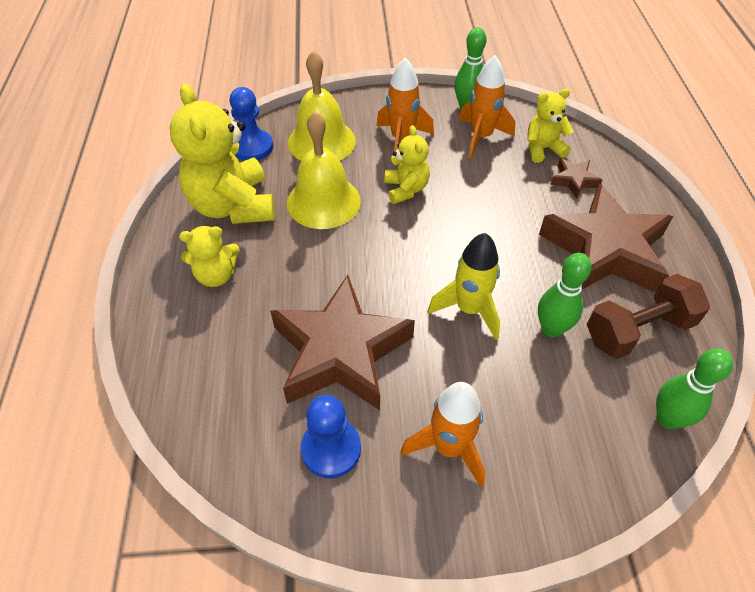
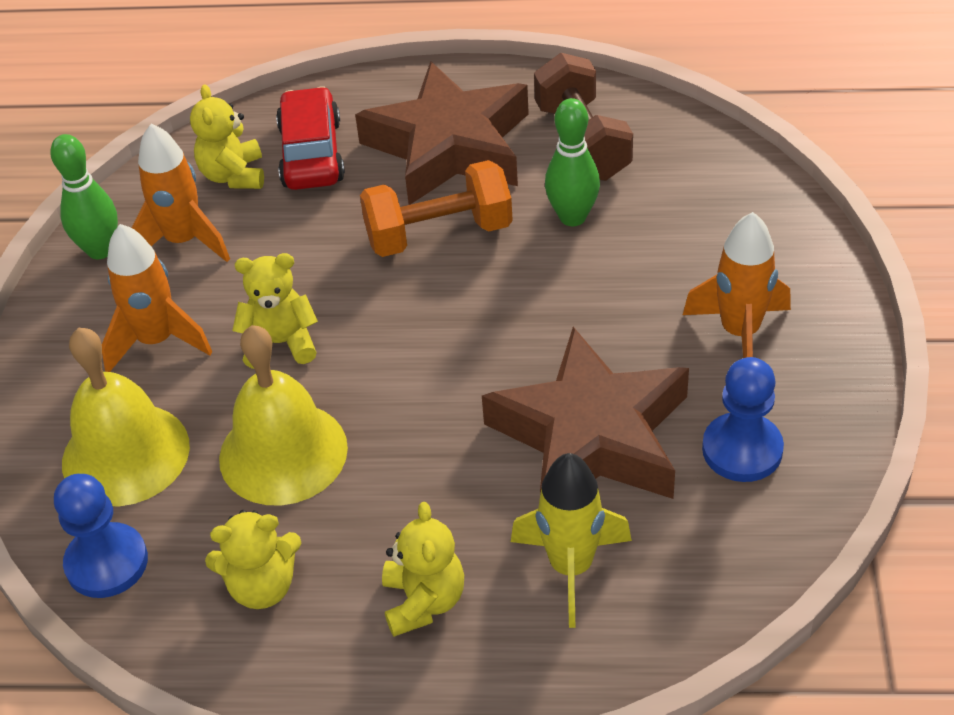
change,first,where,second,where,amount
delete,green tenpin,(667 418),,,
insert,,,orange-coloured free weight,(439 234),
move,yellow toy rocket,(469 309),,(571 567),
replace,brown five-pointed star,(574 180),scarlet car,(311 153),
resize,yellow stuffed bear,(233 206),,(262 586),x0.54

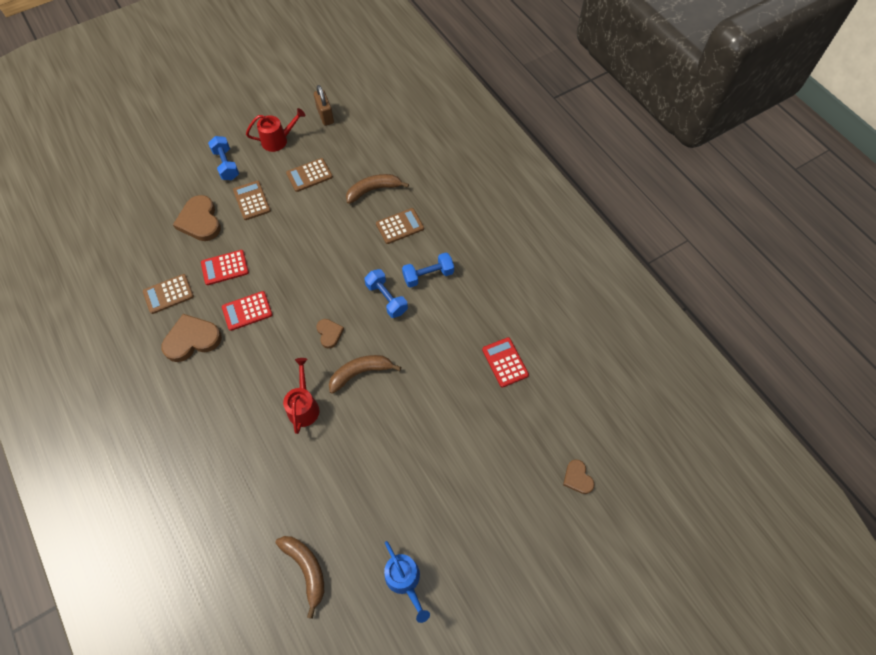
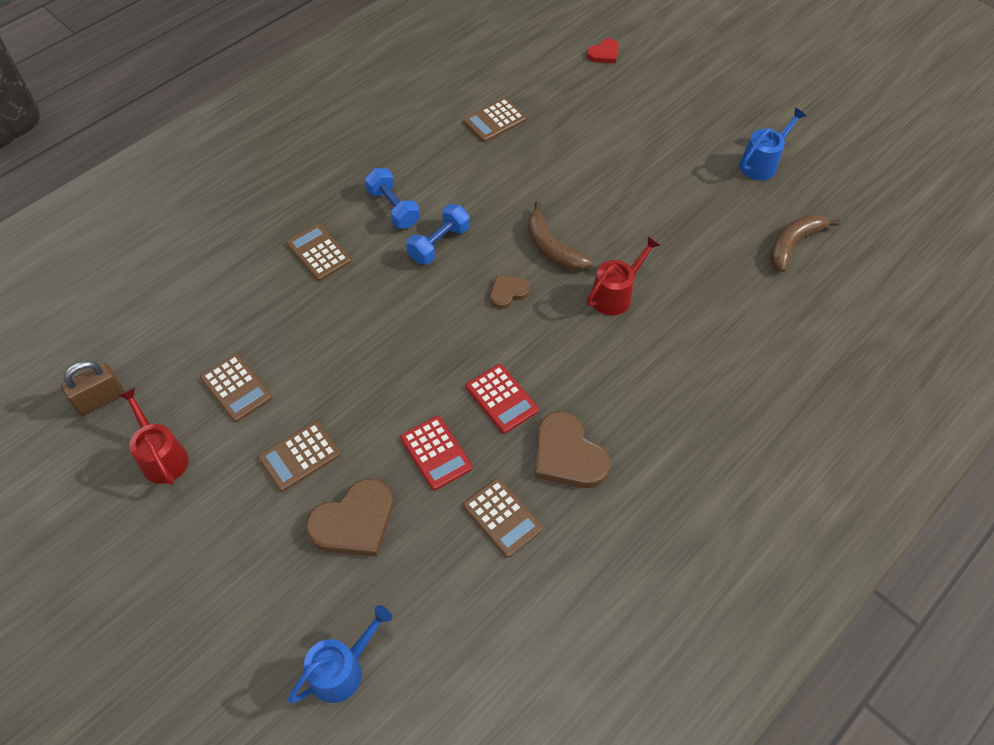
change,first,where,second,where,amount
delete,cobalt free weight,(226 165),,,
delete,brown banana,(374 190),,,
insert,,,cobalt watering can,(342 669),
recolor,scarlet adding machine,(505 362),brown adding machine,(494 121),
recolor,brown love heart,(577 478),scarlet love heart,(604 54),
rotate,scarlet watering can,(304 406),,(615 294),150 degrees clockwise

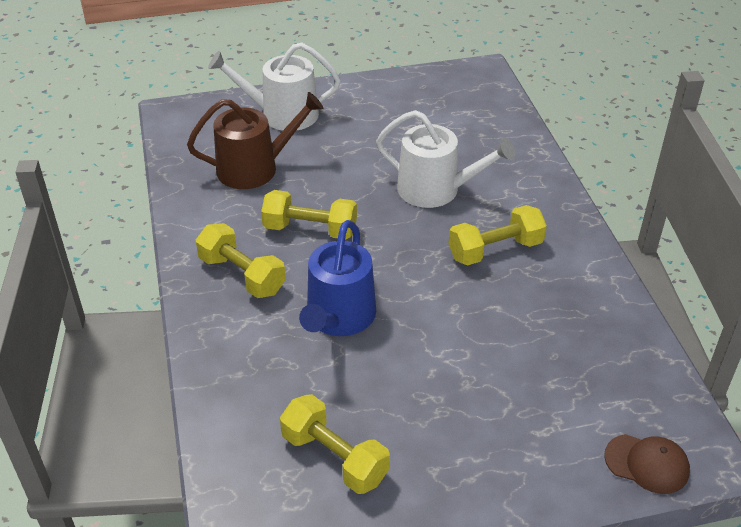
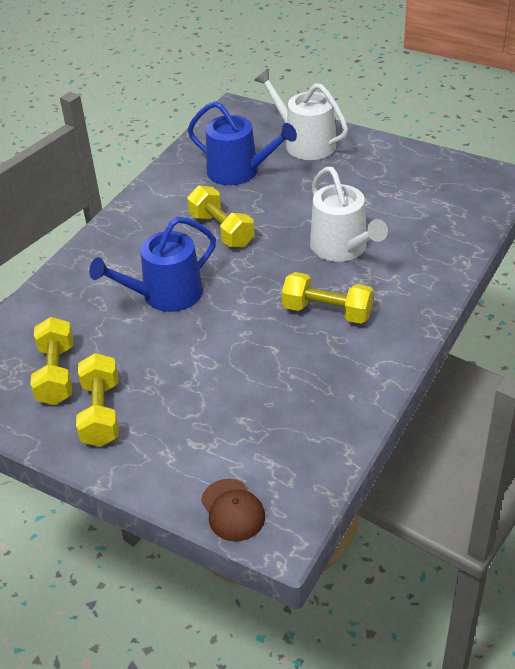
change,first,where,second,where,amount
move,yellow free weight,(242 275),,(101 413),
recolor,brown watering can,(255 168),cobalt watering can,(239 171),

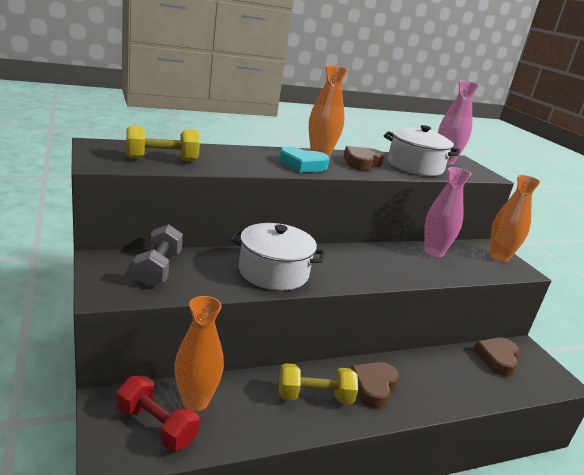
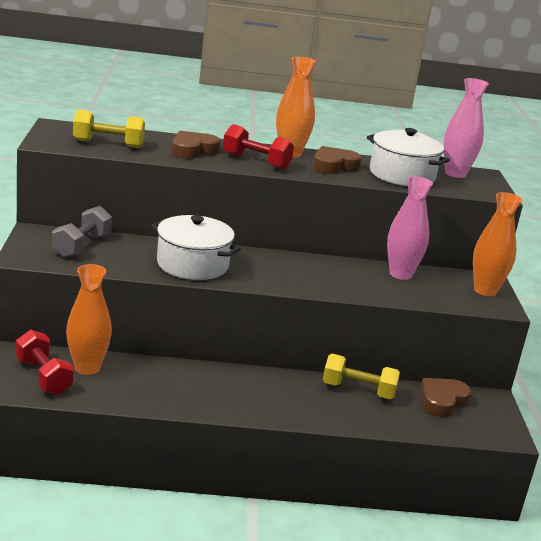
change,first,where,second,where,amount
move,yellow free weight,(314 396),,(358 390),
move,brown love heart,(373 387),,(193 150),
replace,turquoise love heart,(302 165),scarlet free weight,(256 162),

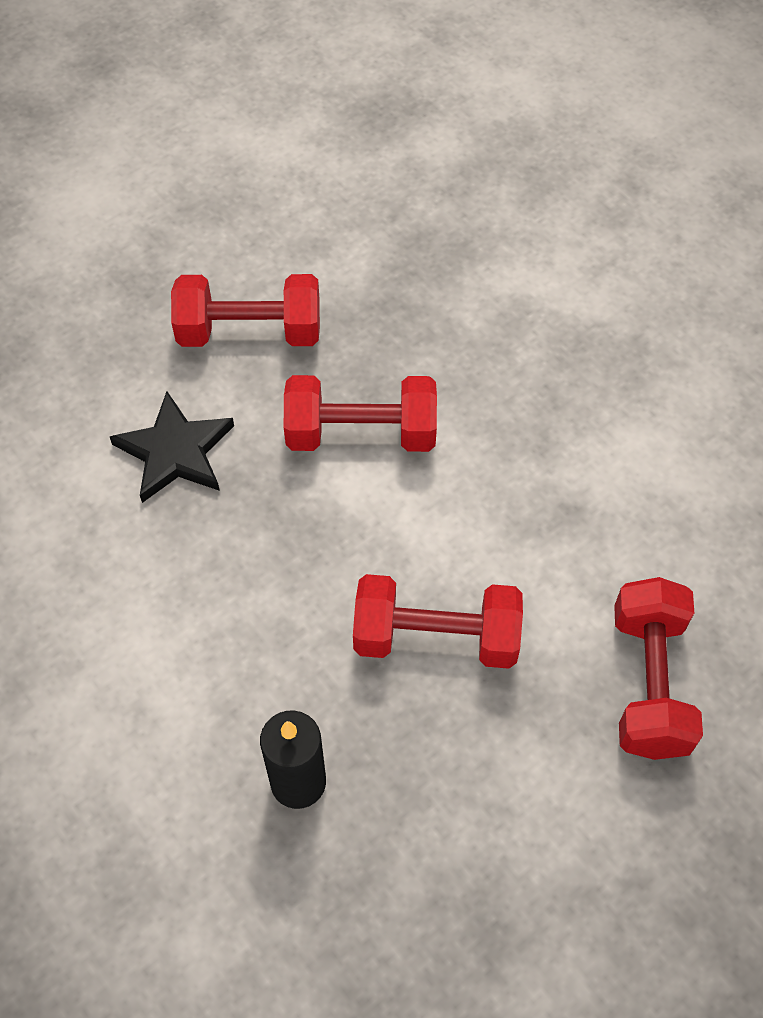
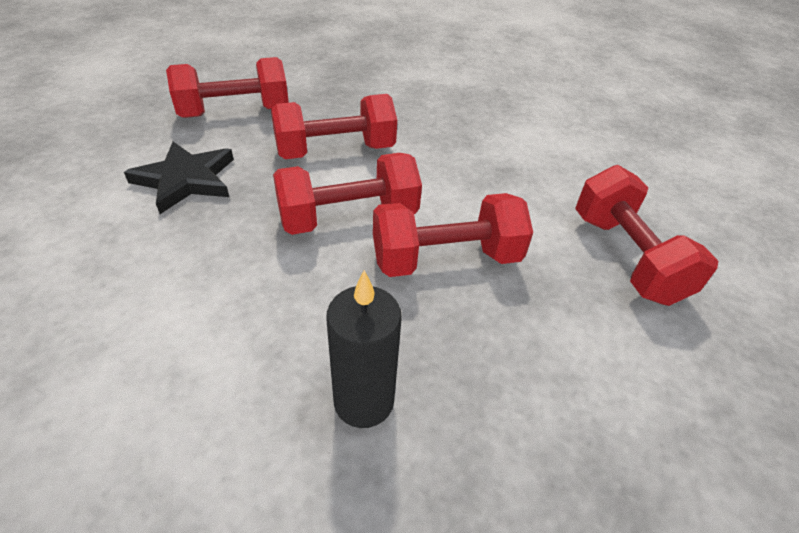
change,first,where,second,where,amount
insert,,,scarlet free weight,(348 218),

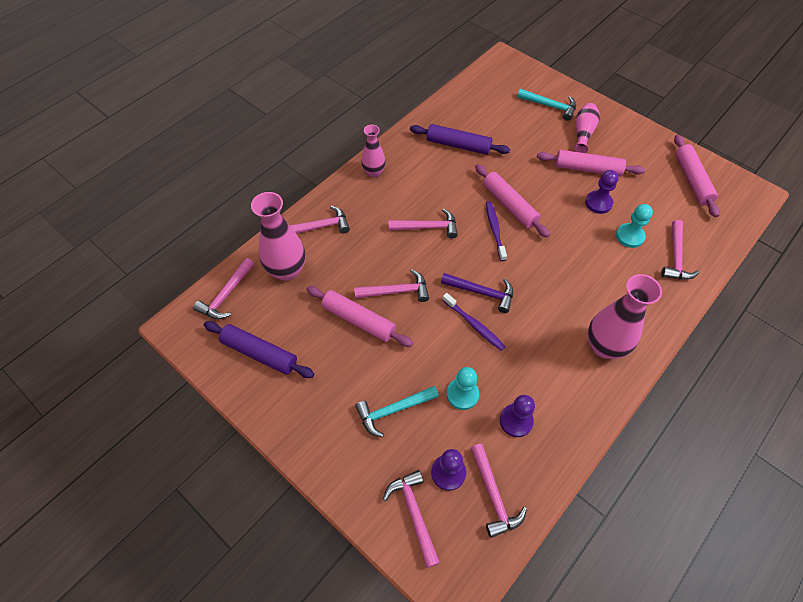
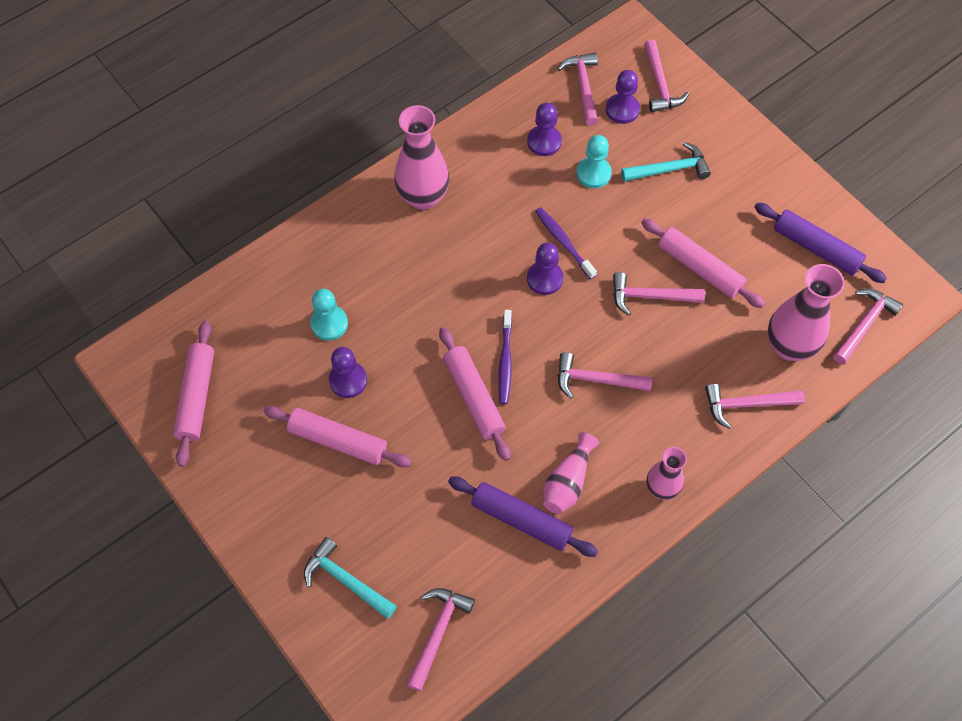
change,first,where,second,where,amount
move,pink vase,(583 133),,(567 482),
move,pink hammer,(676 257),,(438 632),
replace,violet hammer,(482 292),violet chess pawn,(544 279),

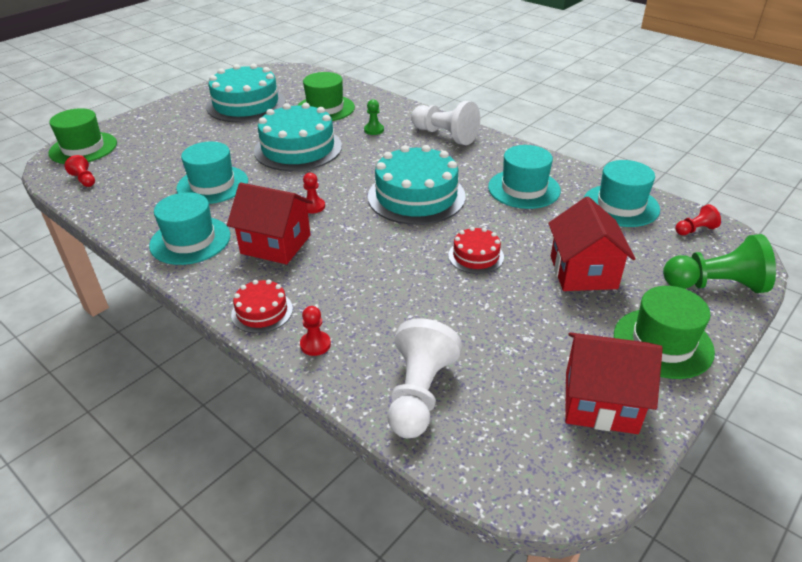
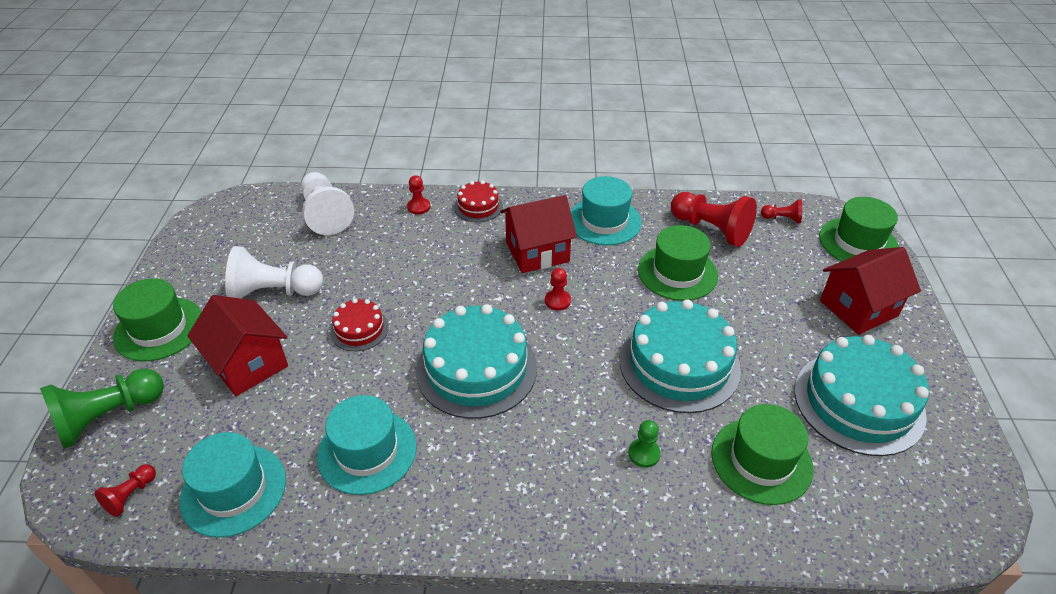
change,first,where,second,where,amount
insert,,,scarlet chess pawn,(711 229),
move,snow-white chess pawn,(445 135),,(274 292),
move,scarlet cottage,(600 402),,(858 308),
recolor,turquoise top hat,(212 185),green top hat,(677 273),

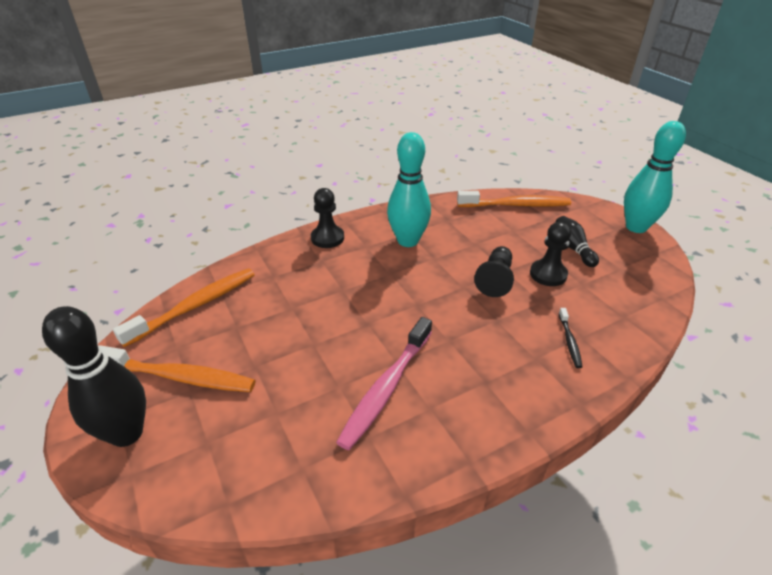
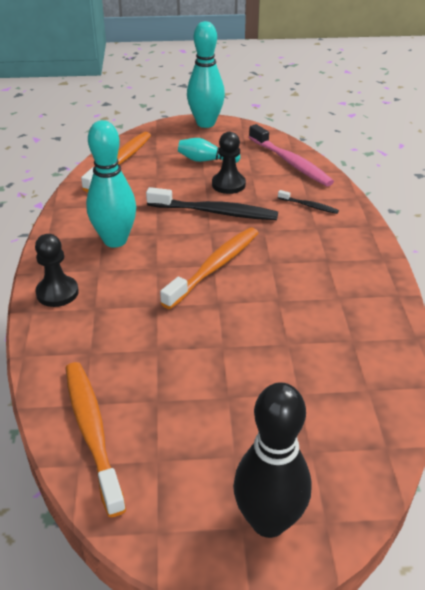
change,first,where,second,where,amount
move,orange-coloured tooth brush,(179 376),,(214 267),
move,pink tooth brush,(387 387),,(290 162),
replace,jet-black chess pawn,(495 280),jet-black tooth brush,(214 212),
recolor,jet-black tenpin,(572 248),turquoise tenpin,(206 160),

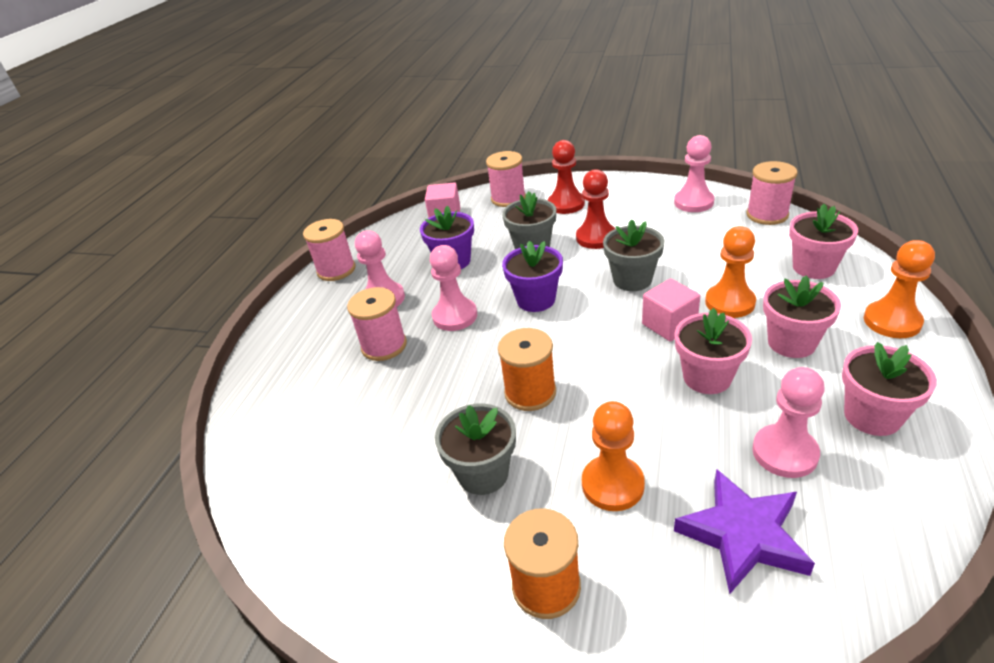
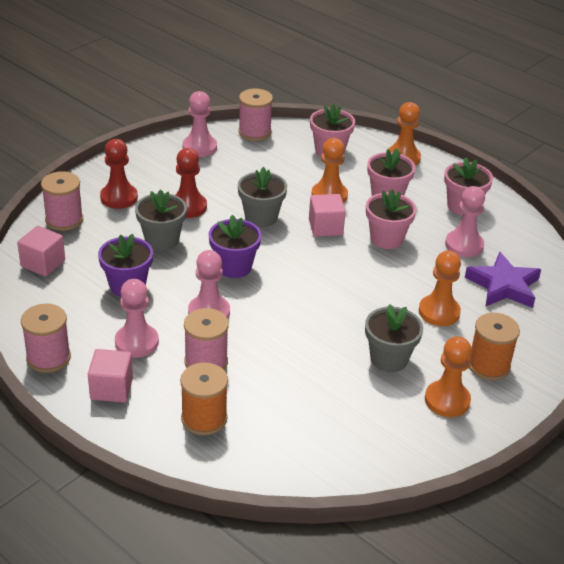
change,first,where,second,where,amount
insert,,,pink cube,(111 388),
insert,,,orange-coloured chess pawn,(447 400),
move,orange-coloured reel of thread,(530 392),,(204 418),

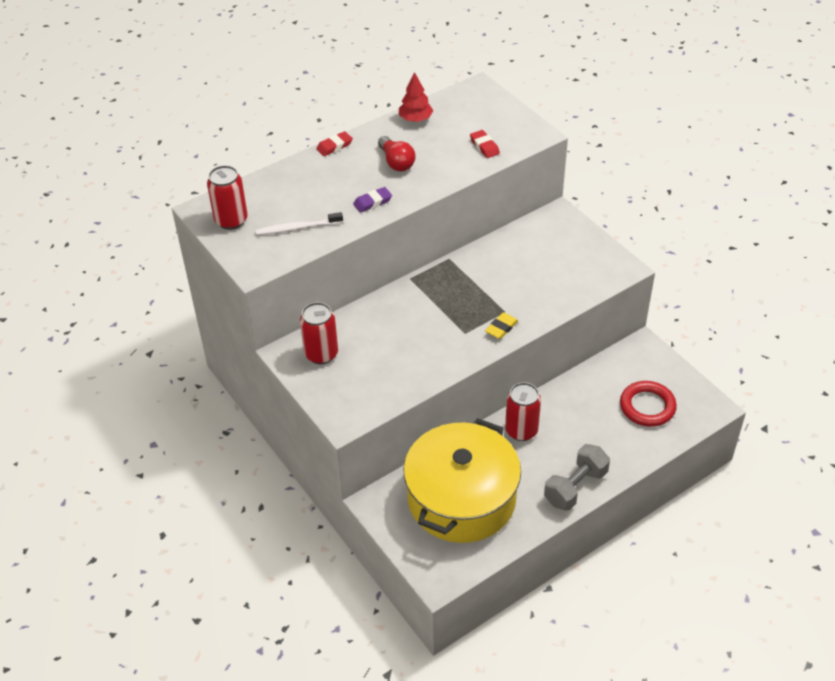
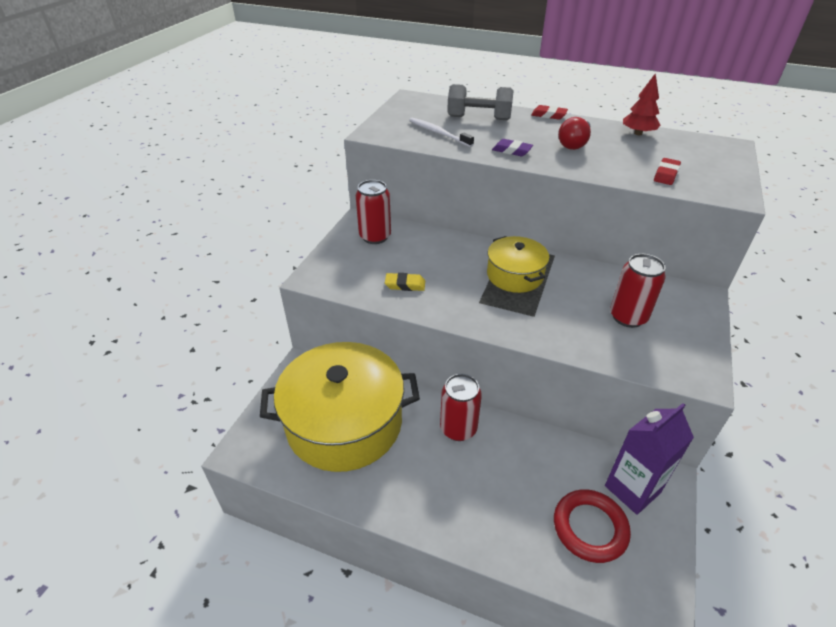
change,first,where,second,where,amount
insert,,,yellow stockpot,(515 275),
insert,,,violet carton,(632 489),
move,scarlet can,(231 220),,(628 317),
move,yellow gum eraser,(501 328),,(405 285),
move,grey free weight,(575 487),,(479 118),

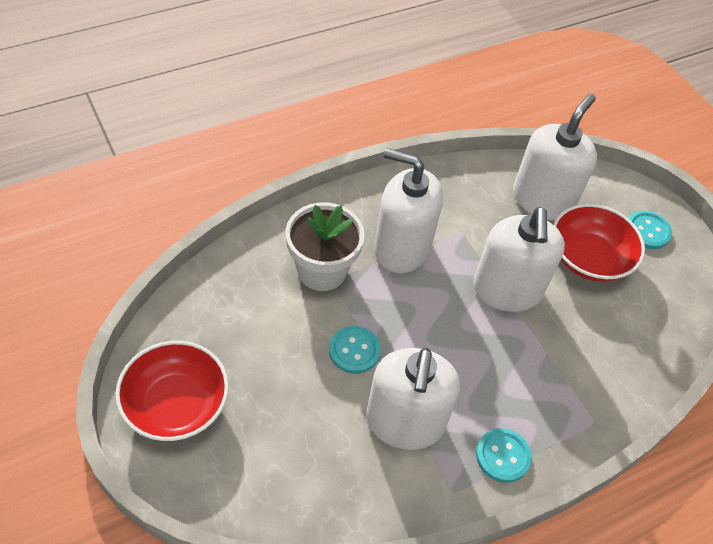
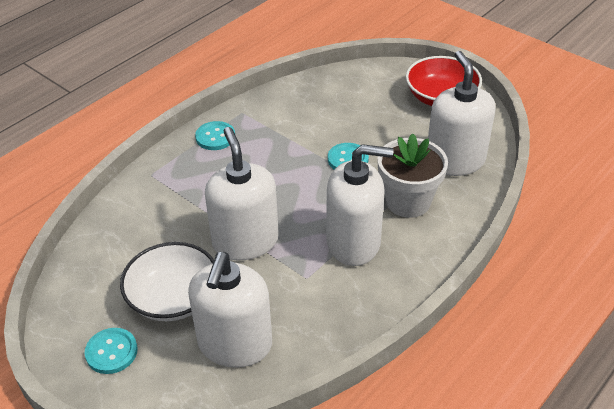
change,first,where,second,where,amount
move,snow-white soap pump,(405 422),,(455 160),
recolor,scarlet deep dish,(589 258),snow-white deep dish,(173 298),

